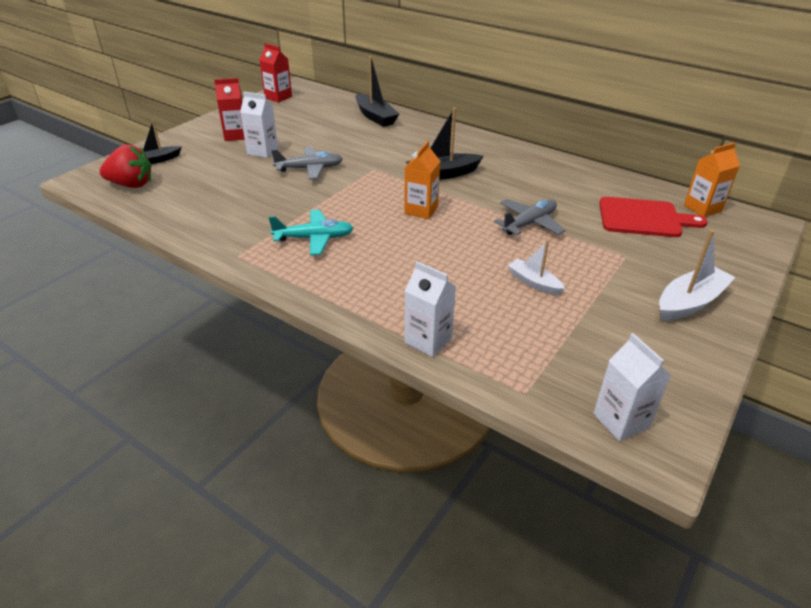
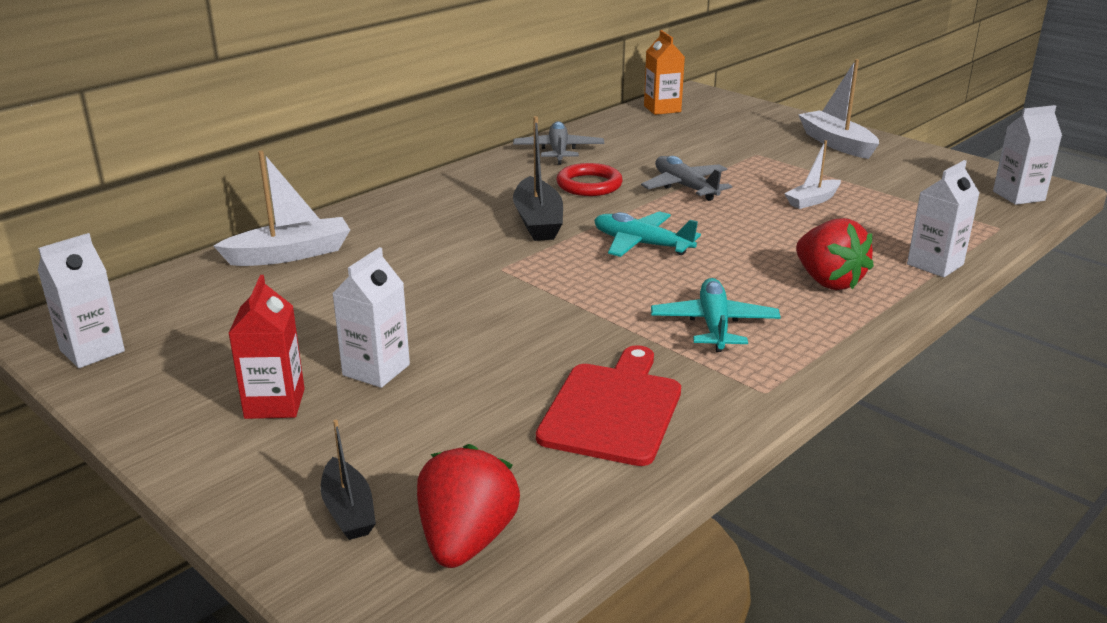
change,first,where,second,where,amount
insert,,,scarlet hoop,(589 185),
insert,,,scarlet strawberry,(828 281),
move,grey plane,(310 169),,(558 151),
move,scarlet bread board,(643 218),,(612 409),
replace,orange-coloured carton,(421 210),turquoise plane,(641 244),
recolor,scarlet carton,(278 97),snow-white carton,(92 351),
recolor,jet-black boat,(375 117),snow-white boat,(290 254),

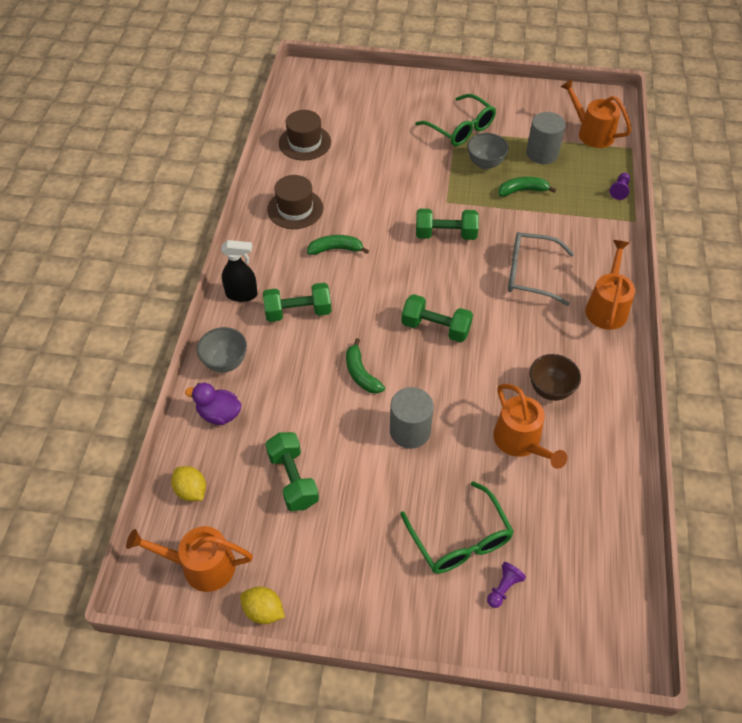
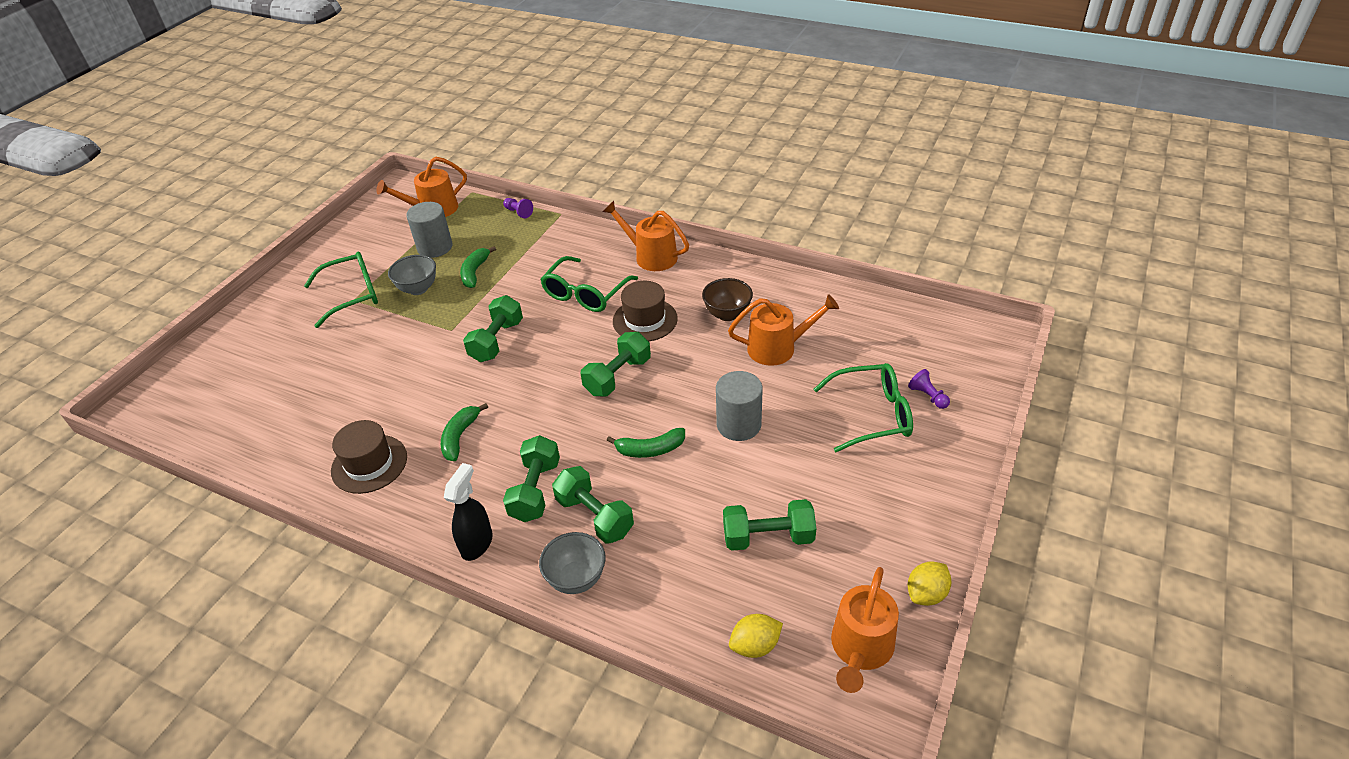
change,first,where,second,where,amount
delete,violet duck,(219 414),,,
insert,,,green free weight,(595 516),
move,brown top hat,(305 142),,(645 320),
recolor,grey glasses,(531 274),green glasses,(586 293),

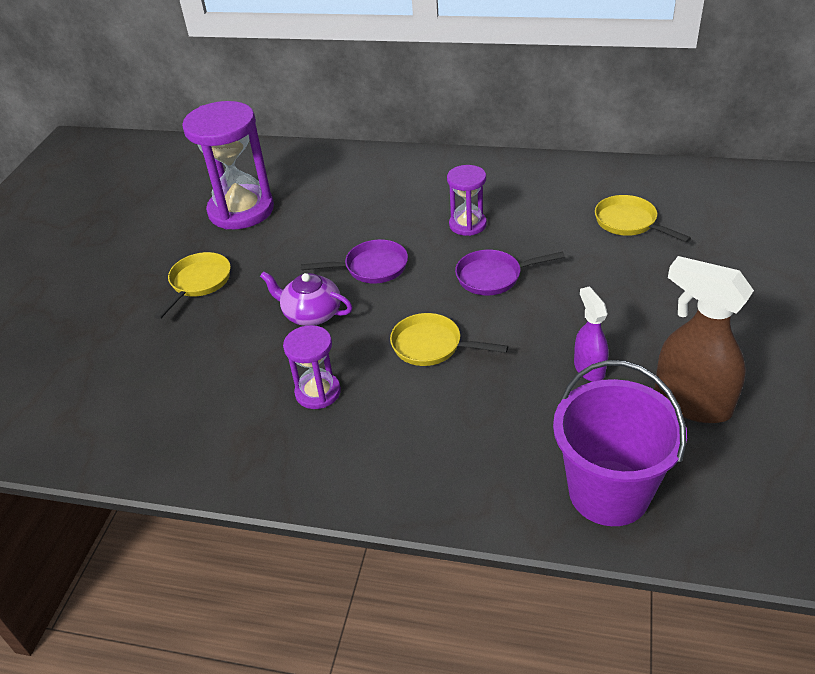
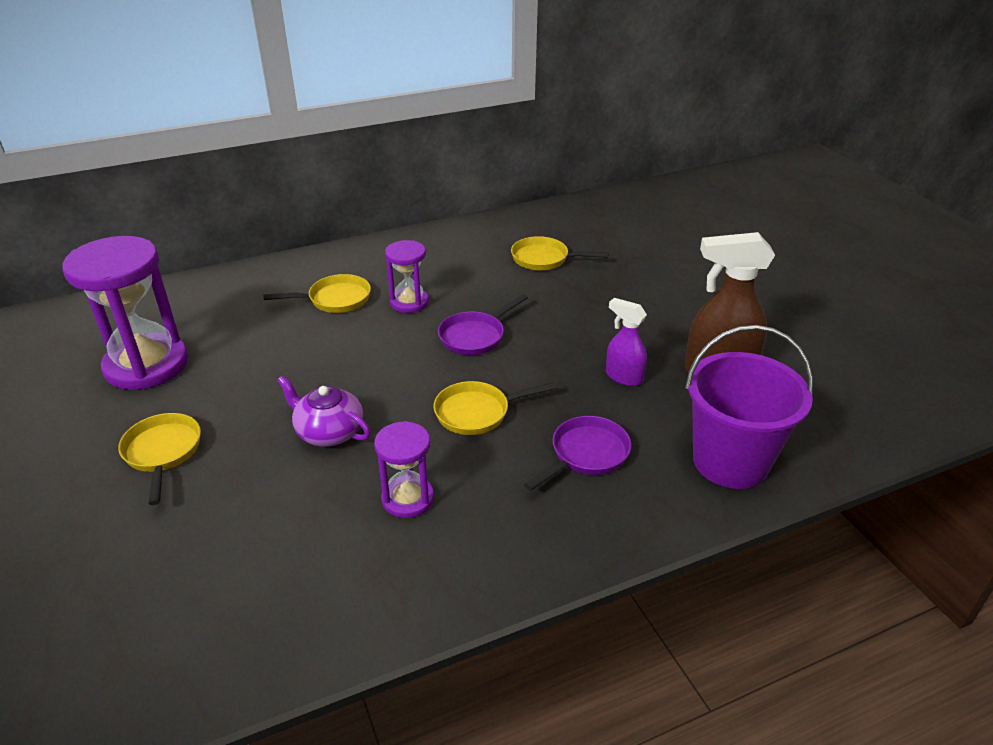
change,first,where,second,where,amount
insert,,,yellow frying pan,(335 299),
move,violet frying pan,(371 267),,(586 455),
rotate,violet teapot,(311 314),,(329 432),45 degrees clockwise

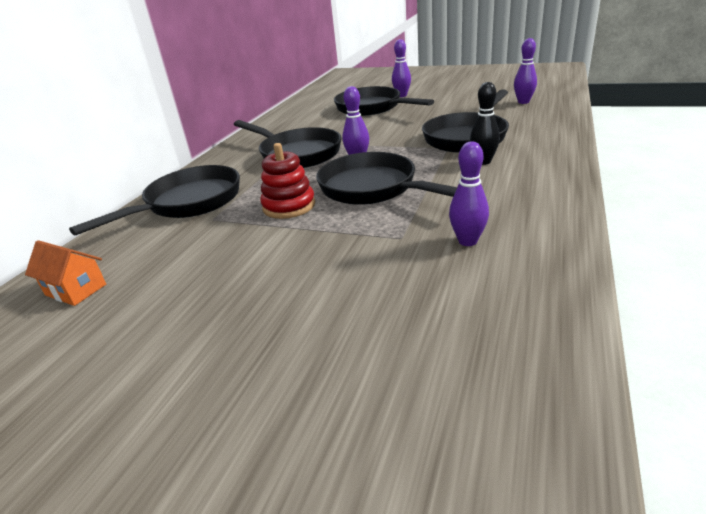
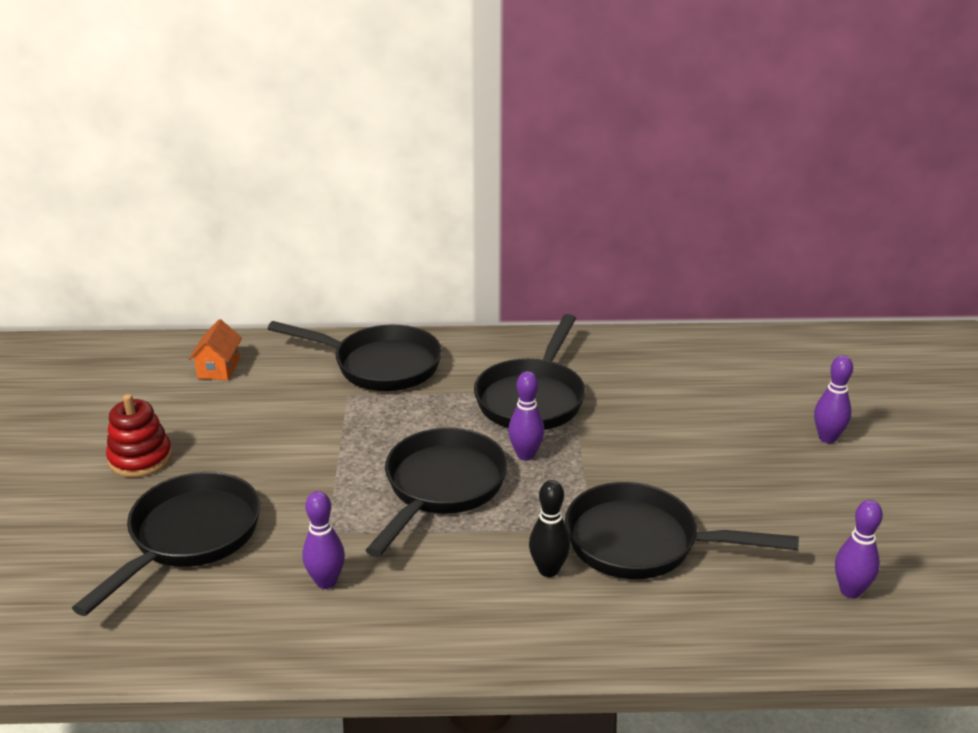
change,first,where,second,where,amount
move,scarlet ring stacker,(289 206),,(140 458),
move,jet-black frying pan,(372 108),,(189 537),

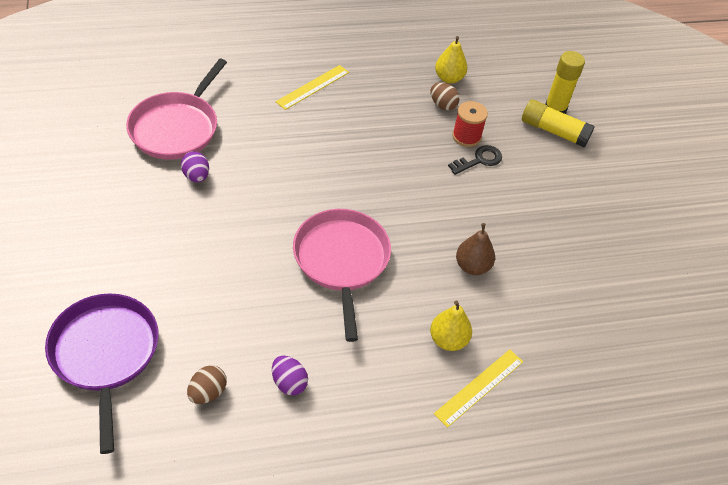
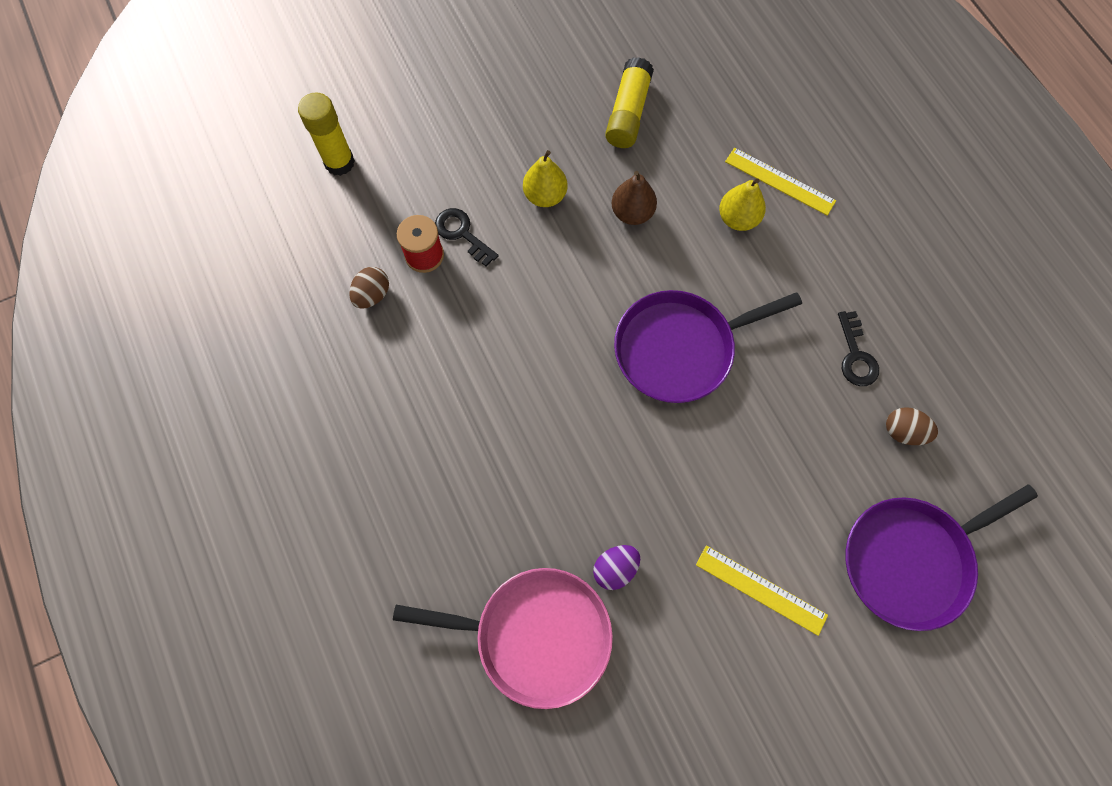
change,first,where,second,where,amount
move,yellow ruler,(313 87),,(761 590),
move,yellow toy pear,(449 78),,(545 196),
move,yellow glue,(554 131),,(628 113),
replace,violet egg shape,(289 383),jet-black key,(855 356),
recolor,pink frying pan,(341 260),violet frying pan,(679 349),

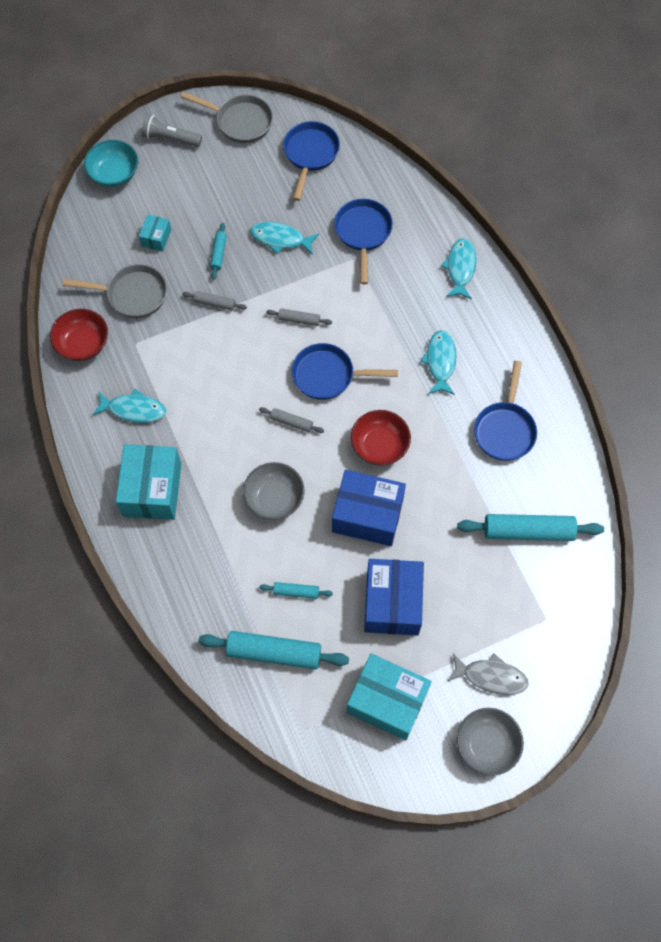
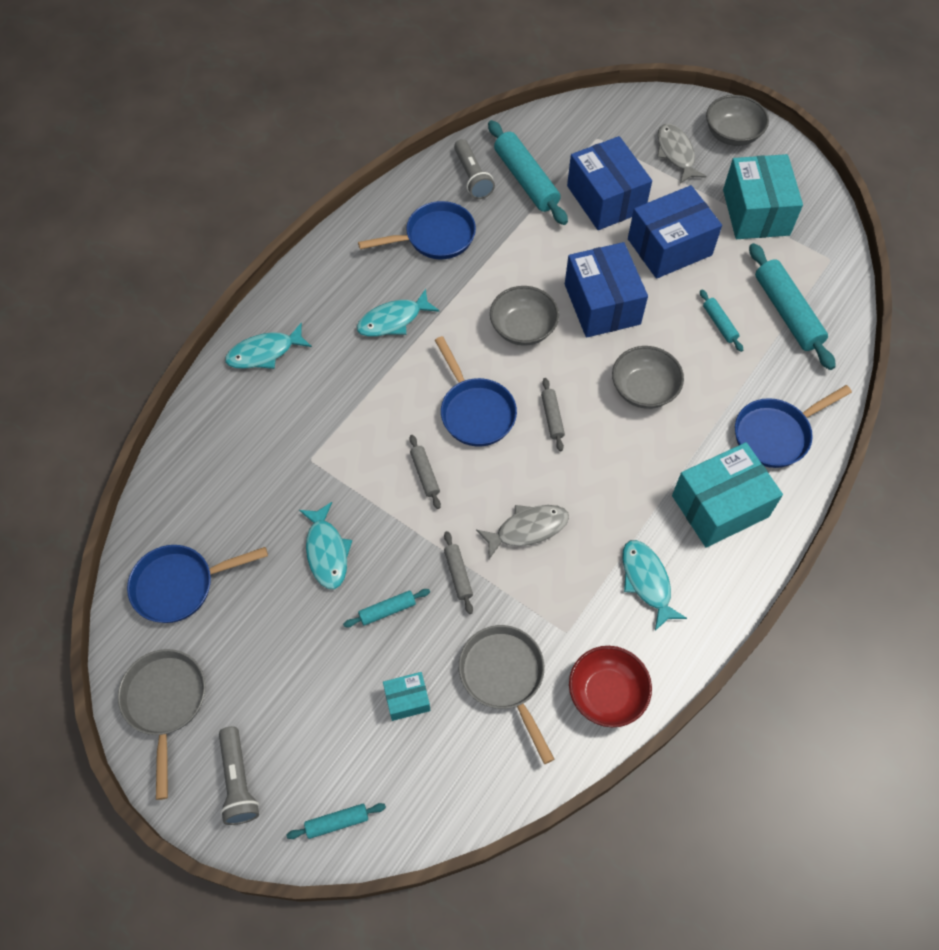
change,first,where,second,where,amount
insert,,,grey torch,(472 177),
insert,,,grey fish figure,(527 529),
insert,,,cobalt package,(606 198),
move,cobalt frying pan,(363 233),,(776 434),
replace,turquoise deep dish,(114 174),turquoise dough roller,(337 822),
recolor,scarlet deep dish,(379 445),grey deep dish,(523 328),

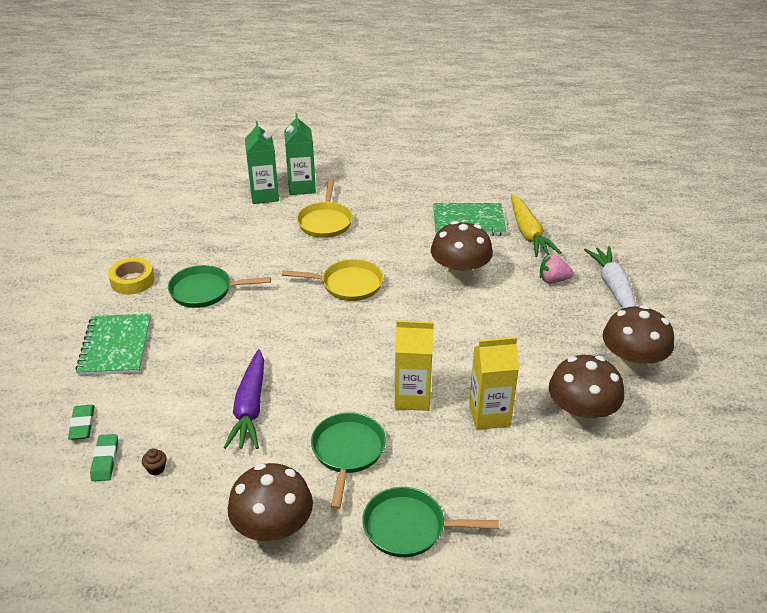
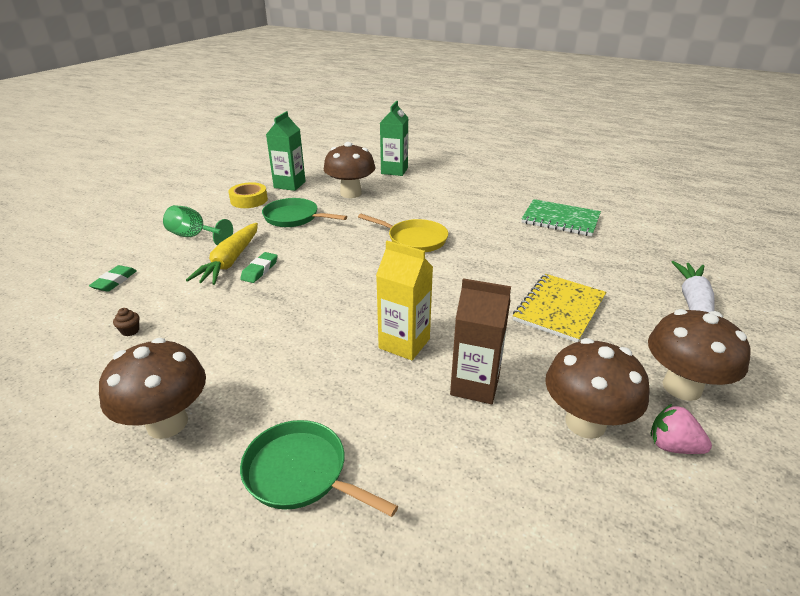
change,first,where,second,where,amount
delete,violet toy carrot,(250 408),,,
delete,yellow frying pan,(325 222),,,
delete,green frying pan,(347 452),,,
insert,,,yellow exercise book,(559 309),
move,green gum eraser,(105 460),,(260 270),
move,green carton,(301 187),,(289 185),
move,brown toadstool,(459 277),,(351 193),
move,yellow toy carrot,(528 233),,(230 261),
move,pink strawberry,(553 280),,(672 446),
replace,green exercise book,(116 346),green wine glass,(194 236),
recolor,yellow carton,(489 415),brown carton,(475 385),

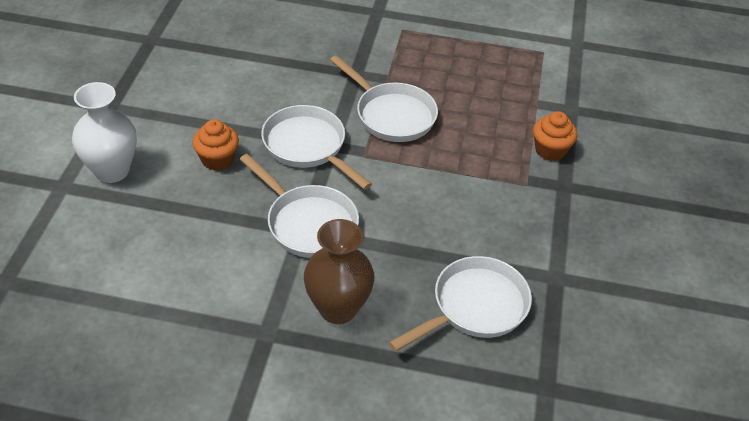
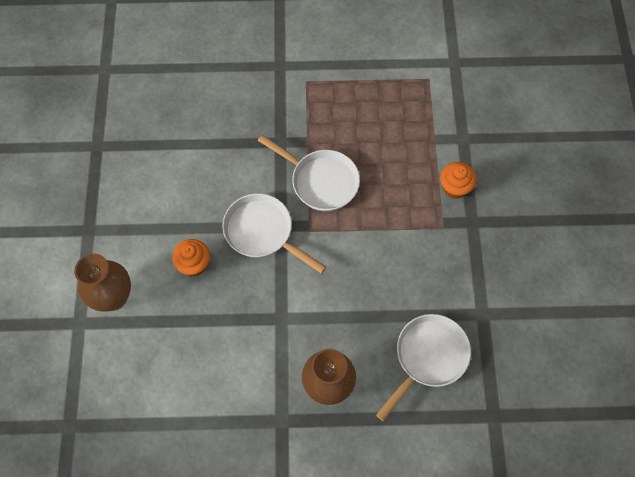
change,first,where,second,where,amount
delete,snow-white frying pan,(308 223),,,
recolor,snow-white vase,(112 170),brown vase,(113 297),

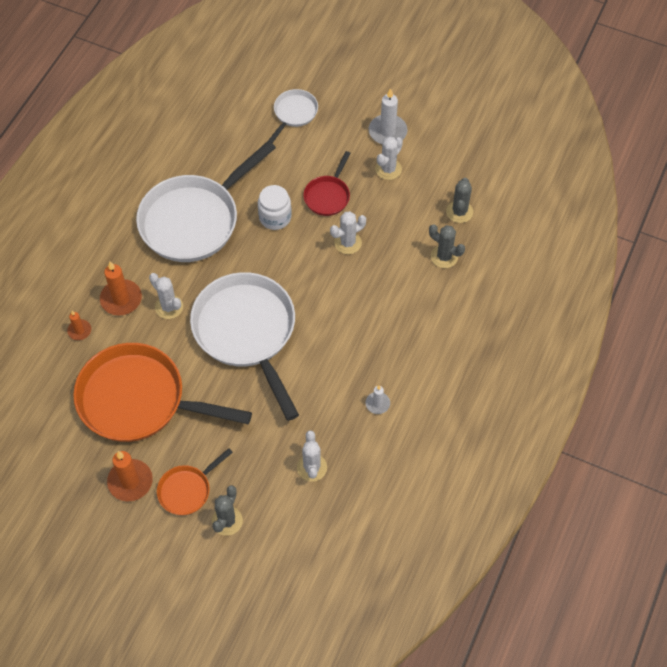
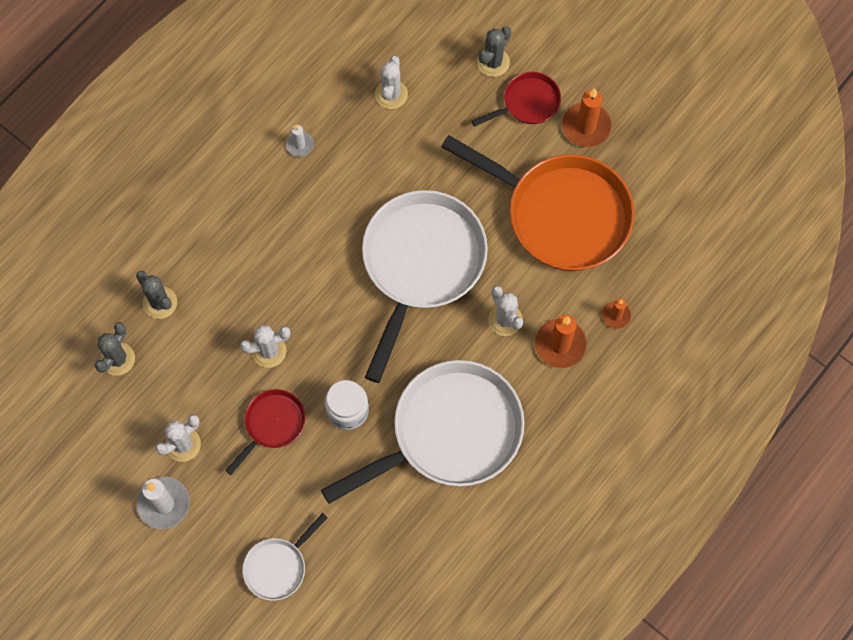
change,first,where,second,where,amount
recolor,orange-coloured frying pan,(187 490),scarlet frying pan,(527 103),
rotate,snow-white frying pan,(247 332),,(421 264),150 degrees counterclockwise

